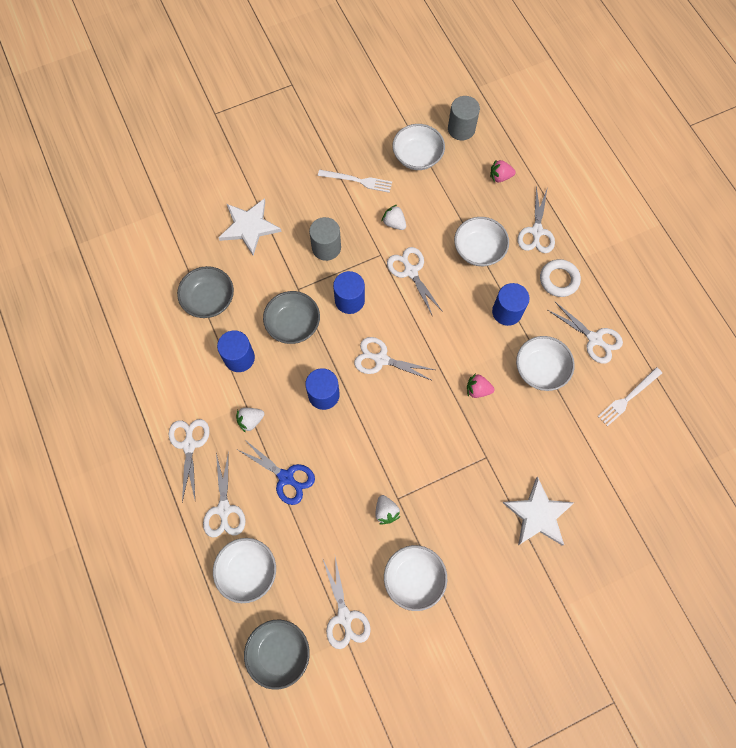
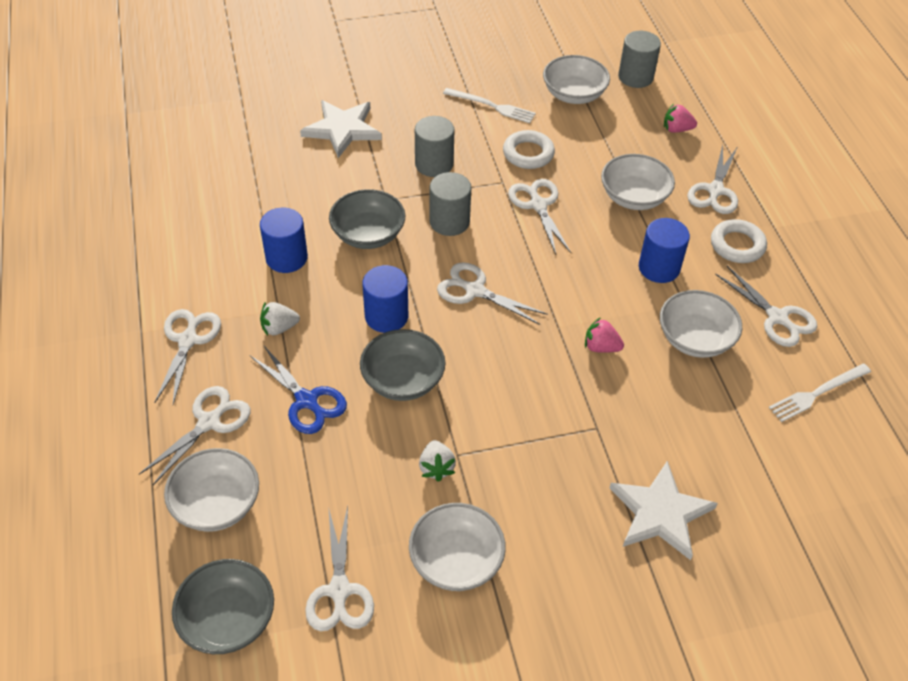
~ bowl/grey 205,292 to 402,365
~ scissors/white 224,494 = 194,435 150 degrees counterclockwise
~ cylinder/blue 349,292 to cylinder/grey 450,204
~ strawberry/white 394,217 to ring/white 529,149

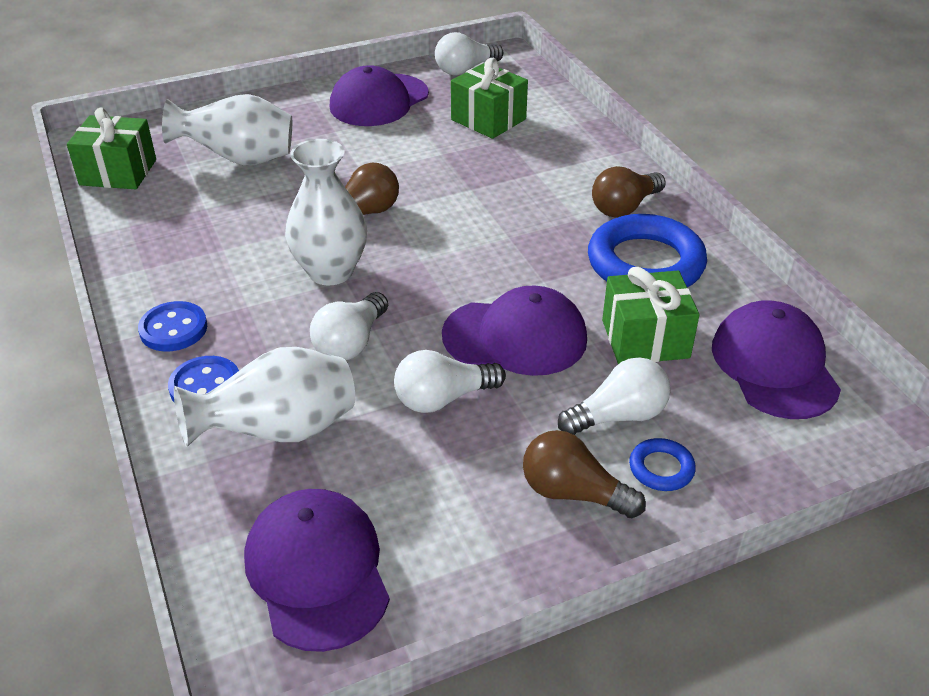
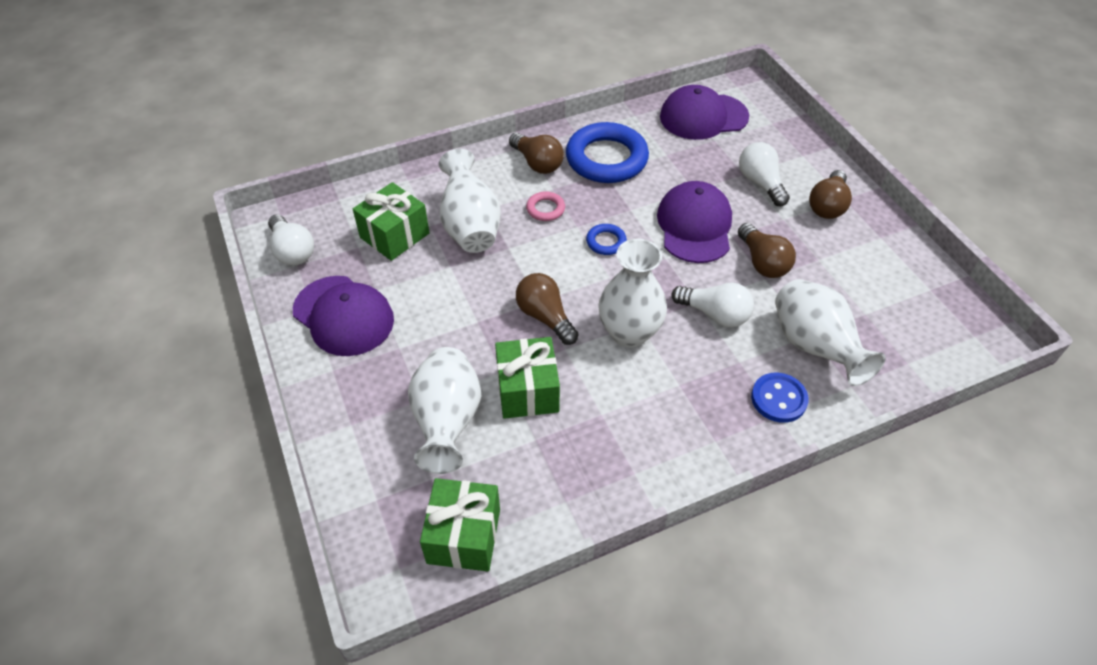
- button/blue 172,326
- cap/purple 317,570
~ light bulb/white 450,381 to light bulb/brown 767,250
~ gift/green 651,315 to 527,378
~ ring/blue 662,464 to 606,239
+ vase/white 470,201
+ ring/pink 545,206

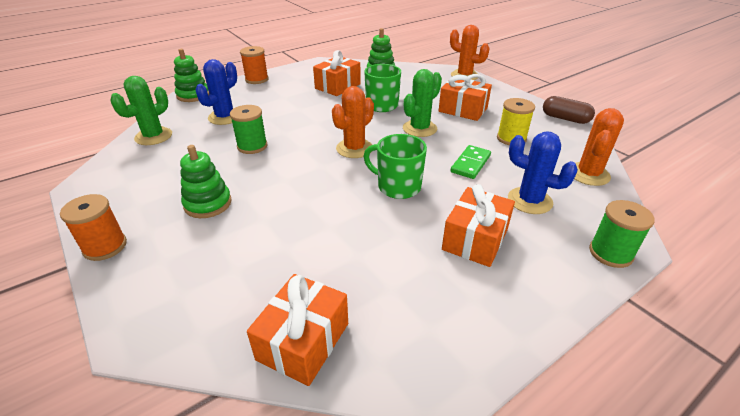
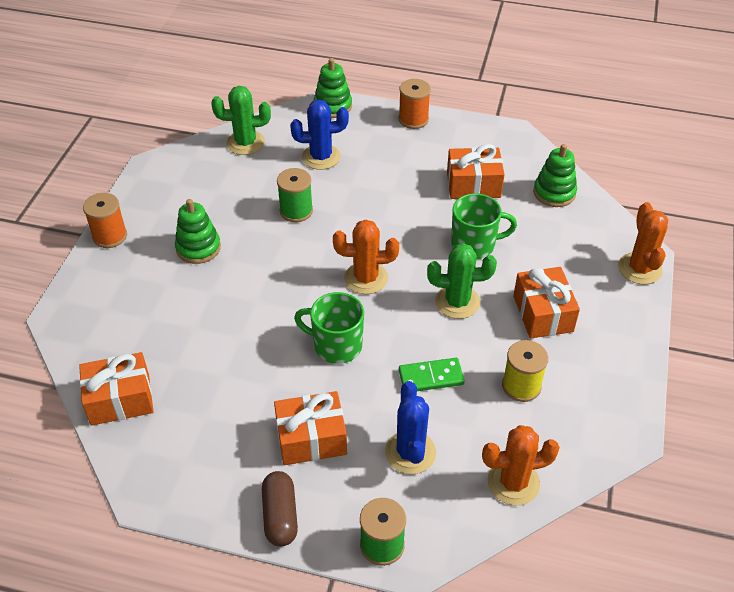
~ mug/green 395,166 = 329,328 60 degrees counterclockwise
~ capsule/brown 569,110 to 280,508

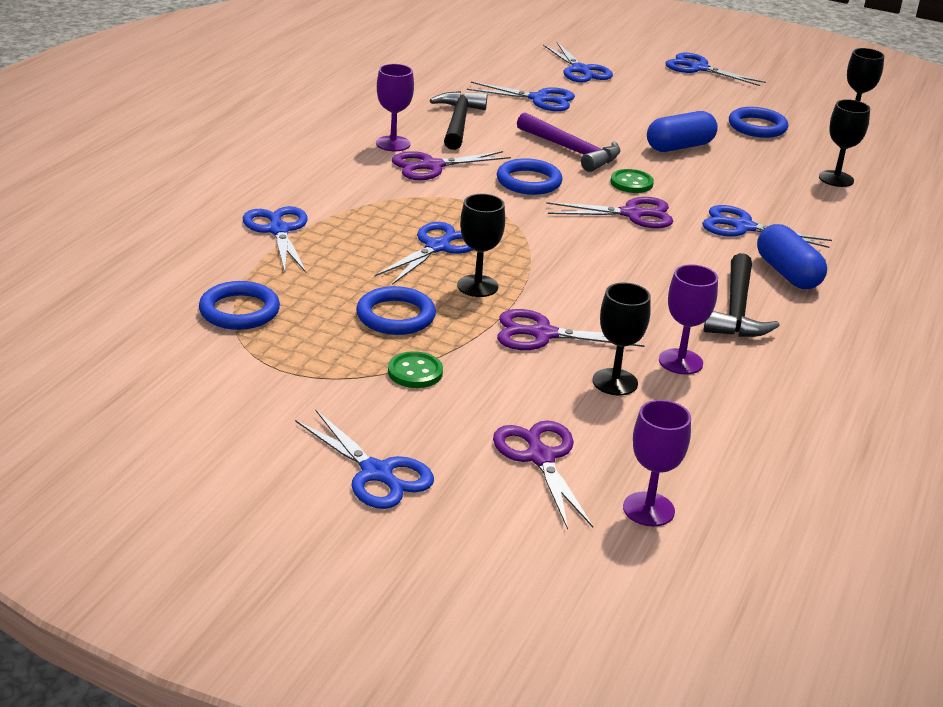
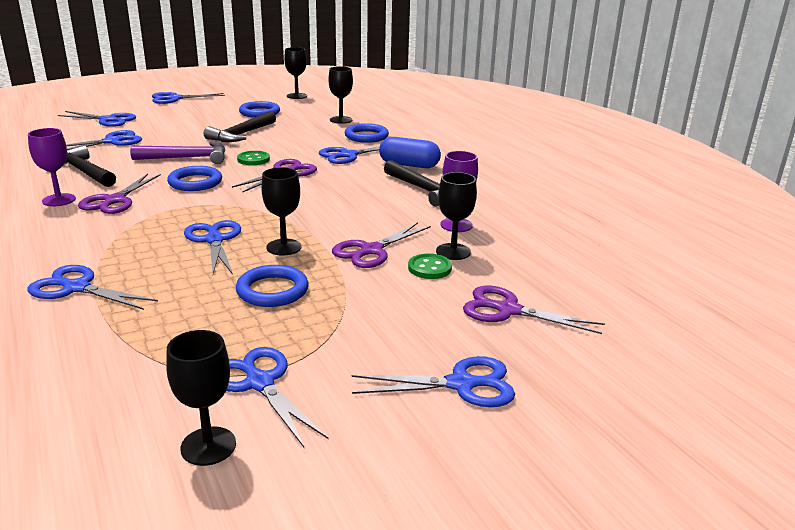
~ ring/blue 239,305 to 367,133
~ button/green 415,369 to 430,266
- goblet/purple 657,463
~ capsule/blue 682,131 to hammer/black 240,126
+ goblet/black 201,398
+ scissors/blue 277,397

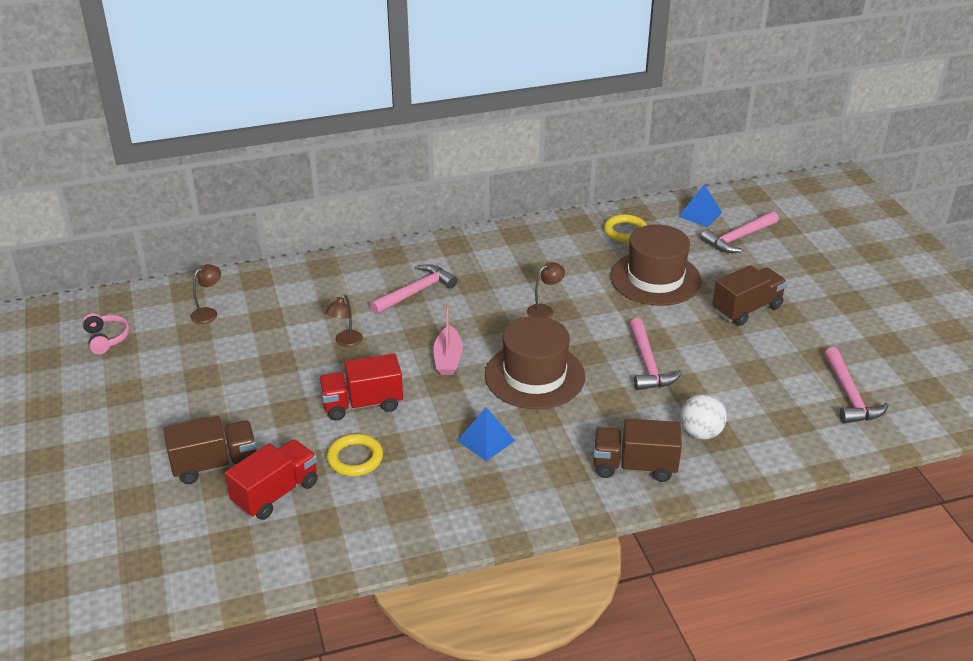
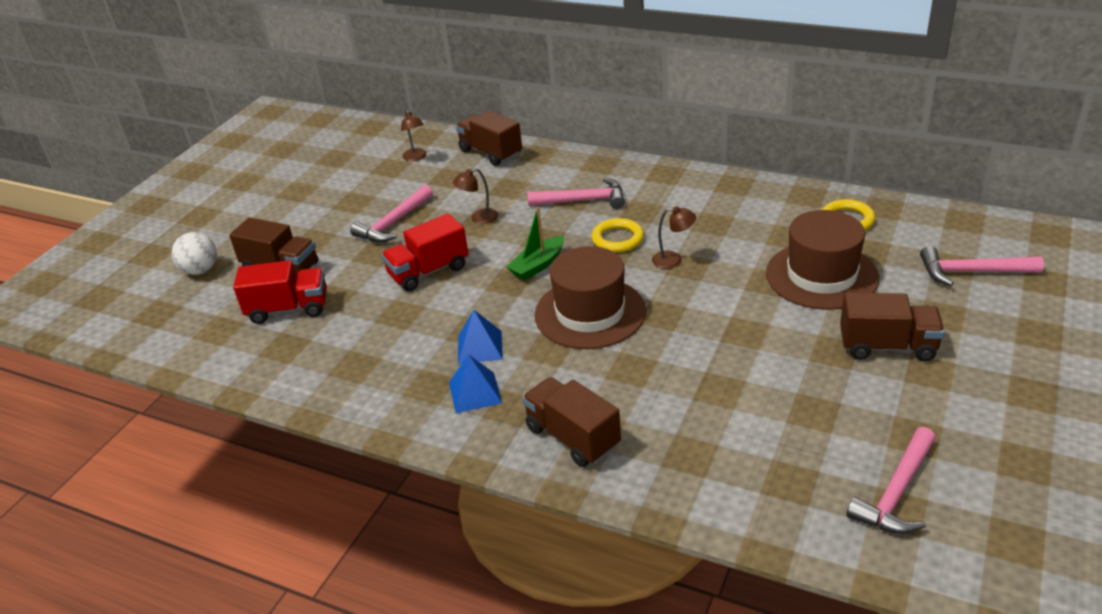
- headphones/pink 106,333
~ lamp/brown 205,294 = 414,135 75 degrees clockwise
~ truck/red 360,387 = 424,252 60 degrees counterclockwise
~ ring/yellow 355,455 to 618,235
~ boat/pink 448,340 to boat/green 535,244
~ hammer/pink 655,354 to 391,213
~ pyramid/blue 700,205 to 475,383
~ ball/white 703,417 to 194,253
+ truck/brown 489,138

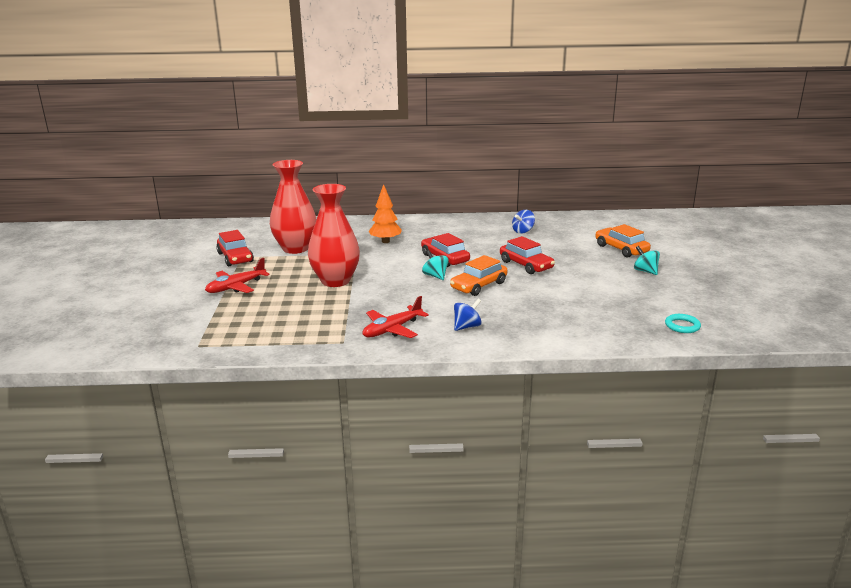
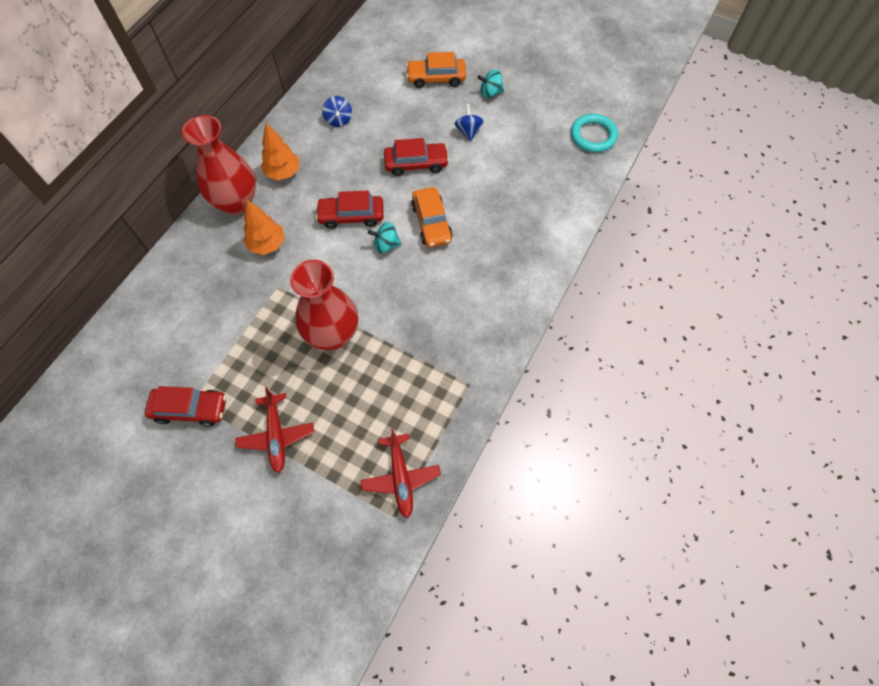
~ vase/red 293,207 to 219,165
~ plane/red 396,317 to 400,473
~ spinning top/blue 468,315 to 469,123
~ ring/turquoise 683,323 = 594,133 x1.57
+ tree/orange 280,151

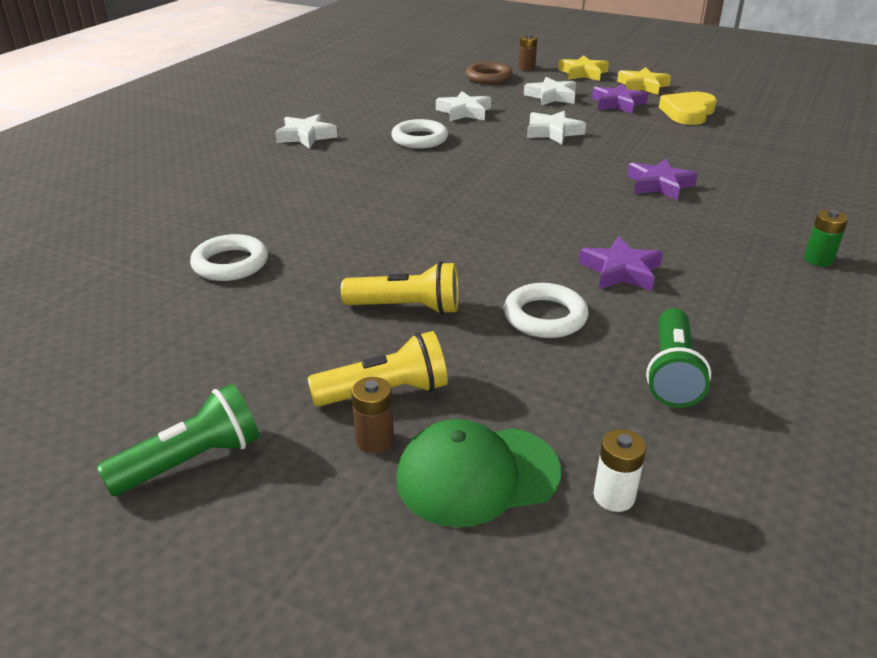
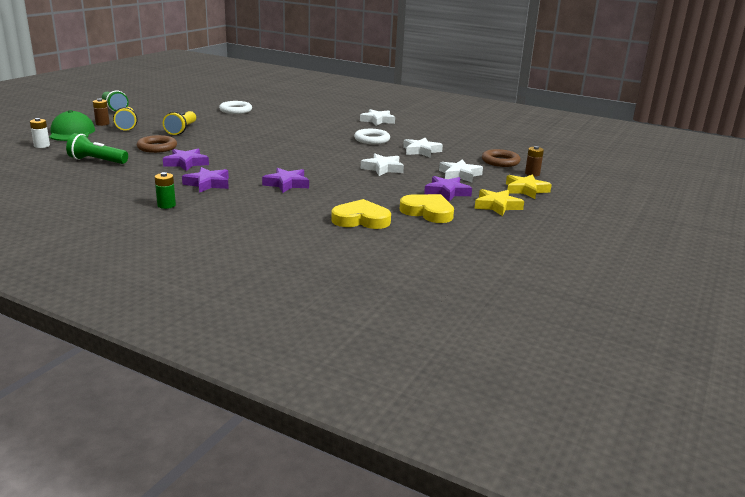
~ ring/white 546,310 to ring/brown 157,144
+ star/purple 205,180
+ heart/yellow 361,214

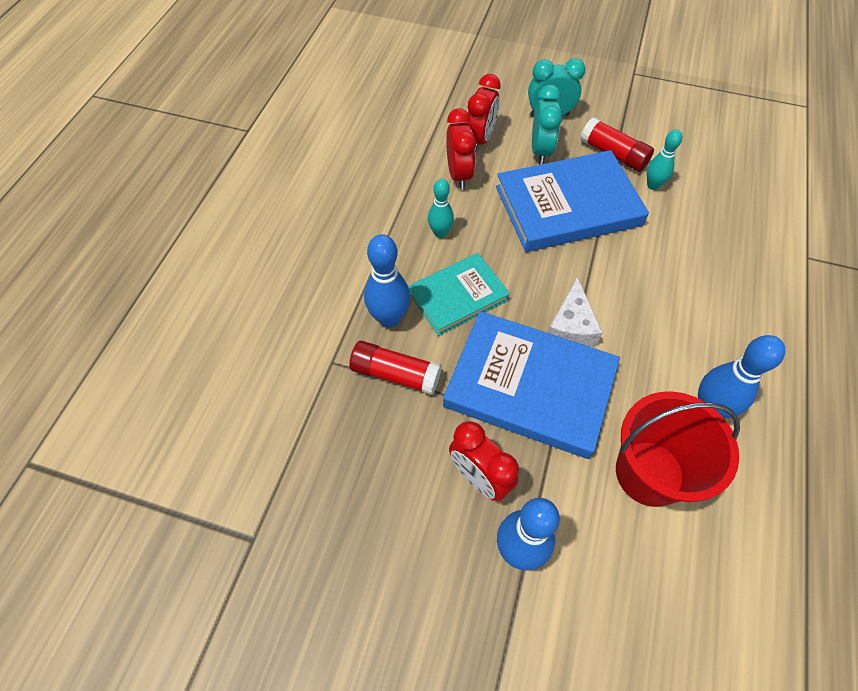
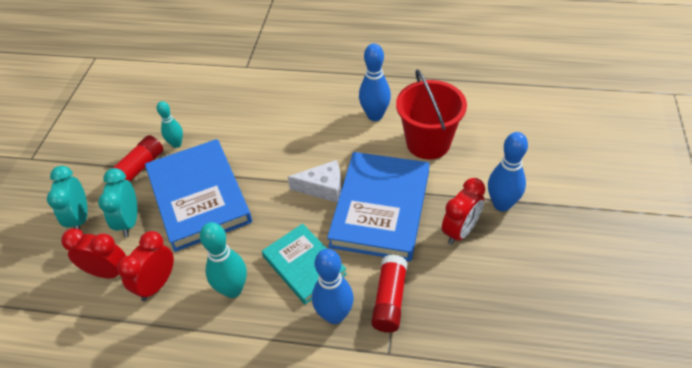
~ bowling pin/turquoise 441,208 = 223,260 x1.58
~ clock/red 461,148 = 145,266 45 degrees counterclockwise
~ clock/turquoise 547,124 = 117,202 90 degrees counterclockwise

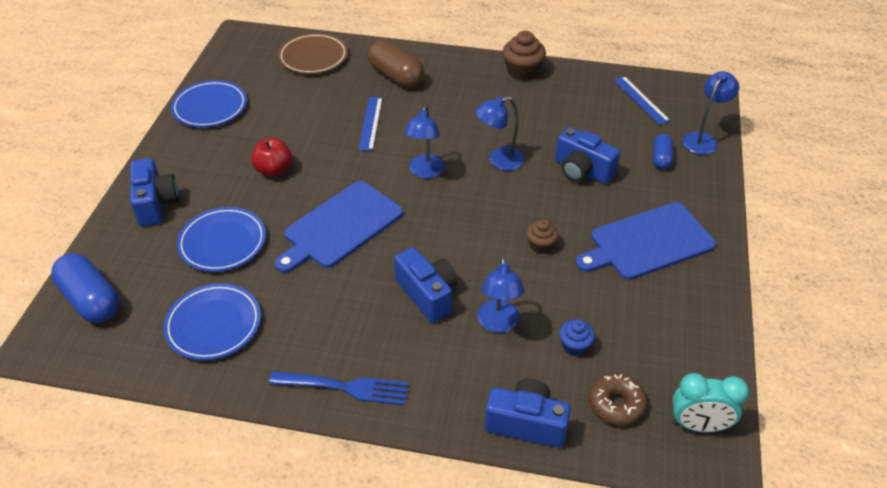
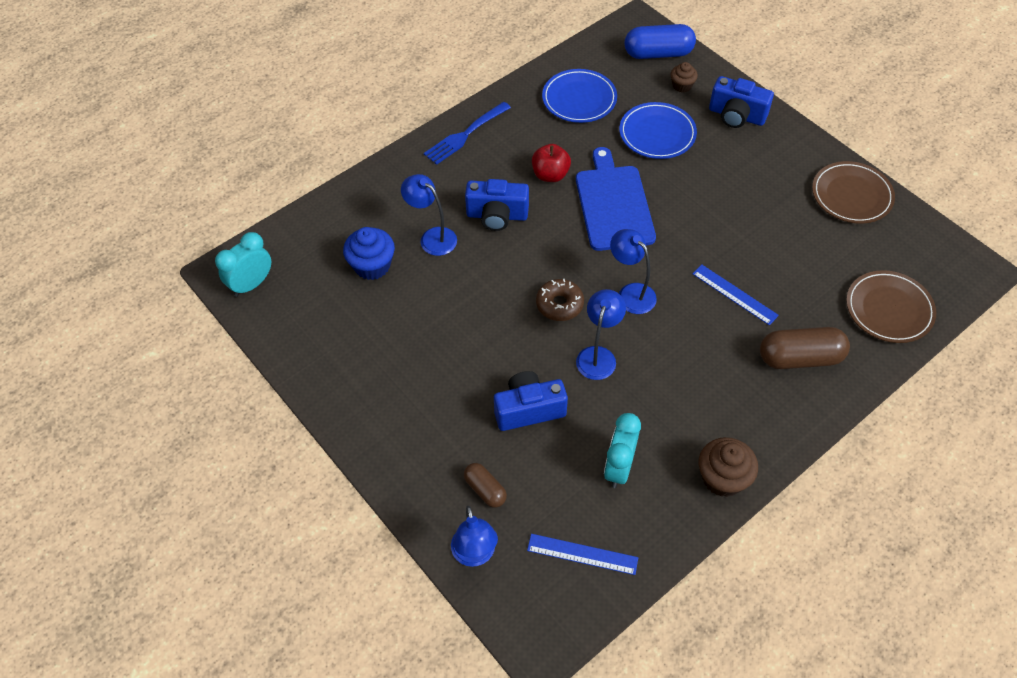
~ plate/blue 209,103 to plate/brown 853,192
~ apple/red 271,157 to 551,163
- camera/blue 528,413
~ cupcake/brown 542,236 to 684,77
~ cupcake/blue 577,337 = 369,253 x1.67
- cutting board/blue 646,241
~ donut/brown 618,399 to 560,300
~ capsule/blue 663,151 to capsule/brown 485,485
+ clock/turquoise 622,450

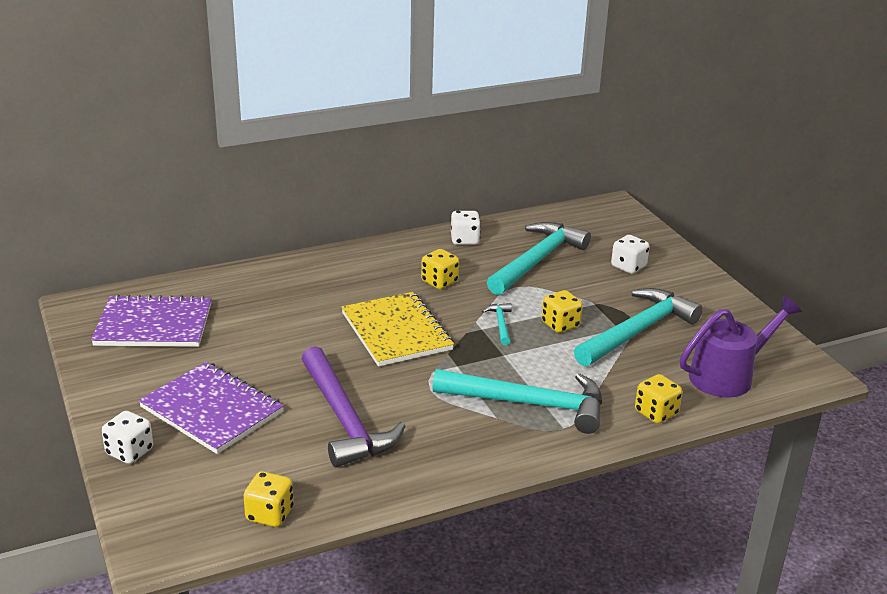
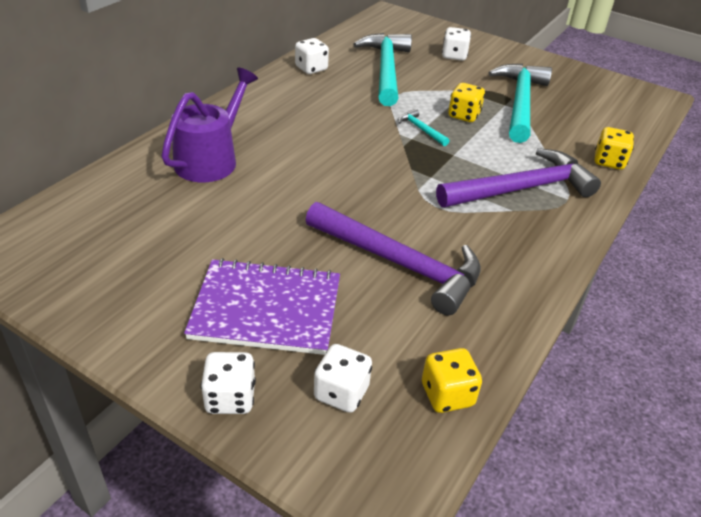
- notebook/purple 151,320
- notebook/yellow 397,329
- dice/yellow 440,269
~ hammer/turquoise 517,401 to hammer/purple 518,177
~ watering can/purple 741,347 to 209,124
+ dice/white 343,378

